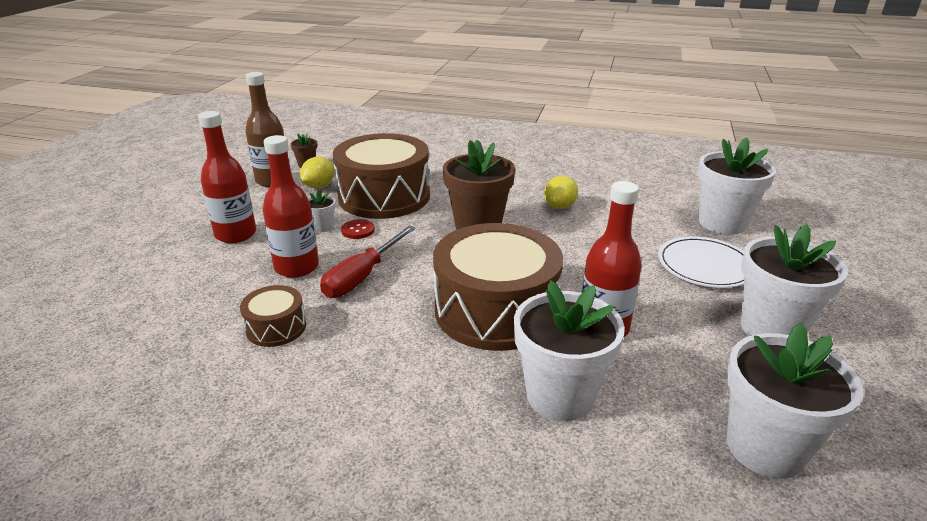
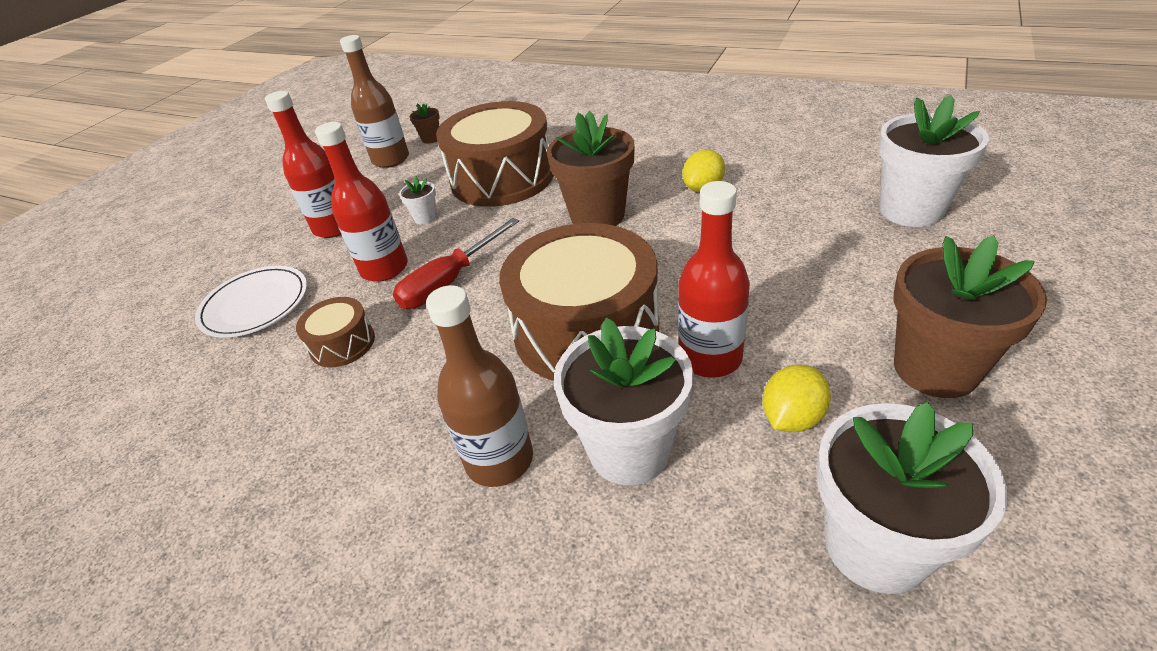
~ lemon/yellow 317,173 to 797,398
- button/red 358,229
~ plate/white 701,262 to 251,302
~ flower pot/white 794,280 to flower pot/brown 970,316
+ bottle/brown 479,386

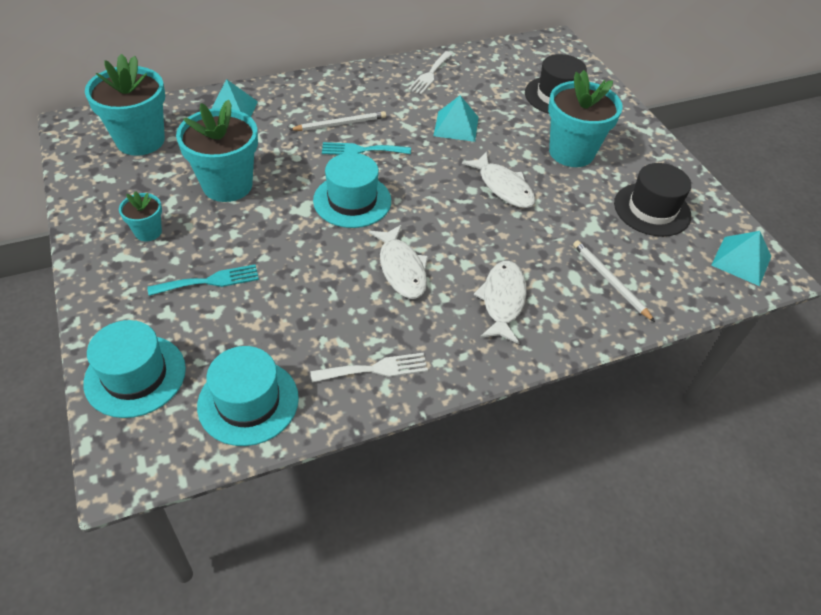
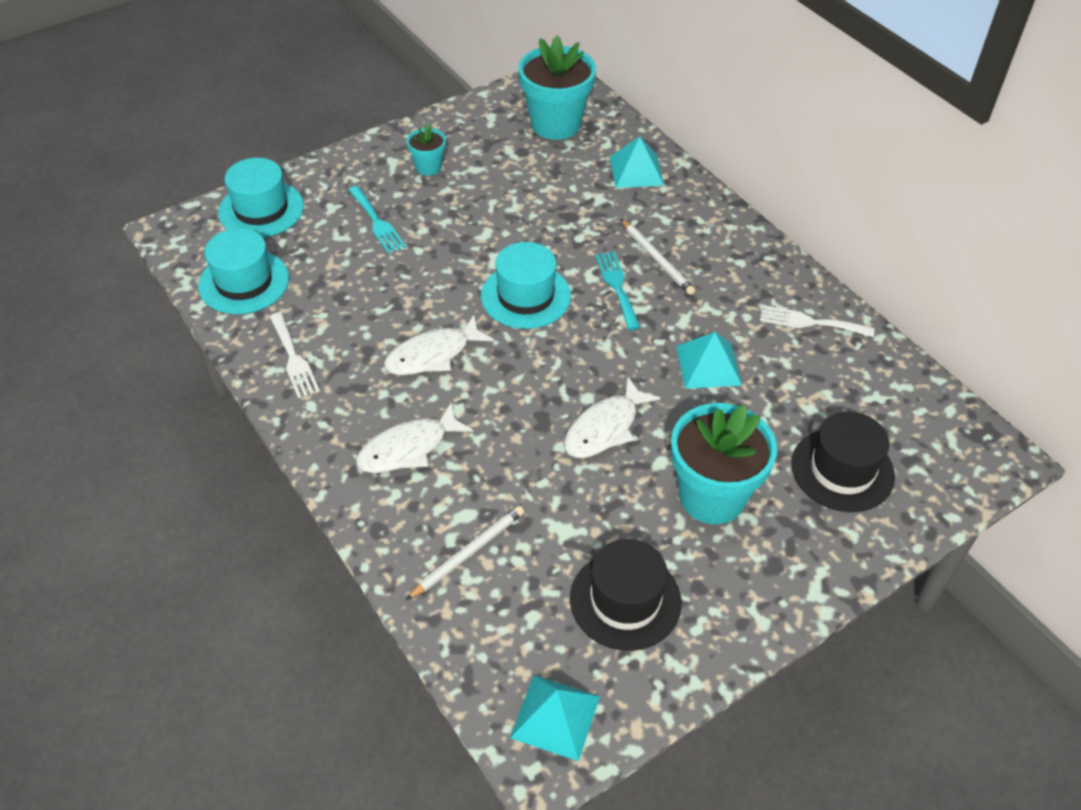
- flower pot/turquoise 217,151
~ fish/white 500,302 = 414,437 150 degrees clockwise

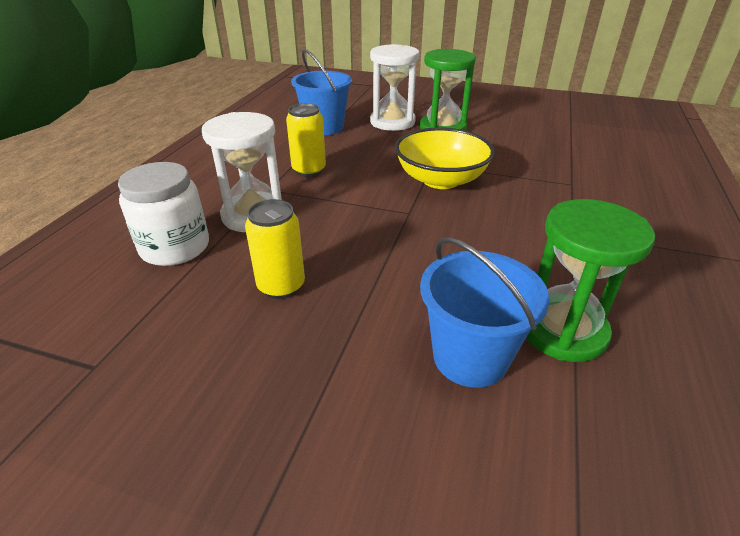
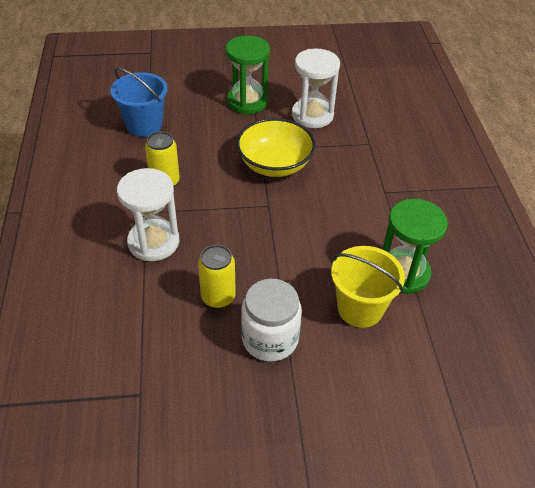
~ jar/white 163,214 to 271,320
~ hourglass/white 394,87 to 316,88
~ bucket/blue 485,312 to bucket/yellow 368,287

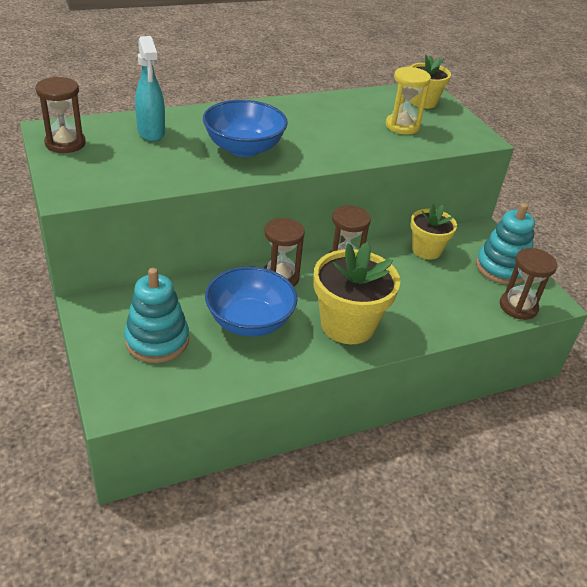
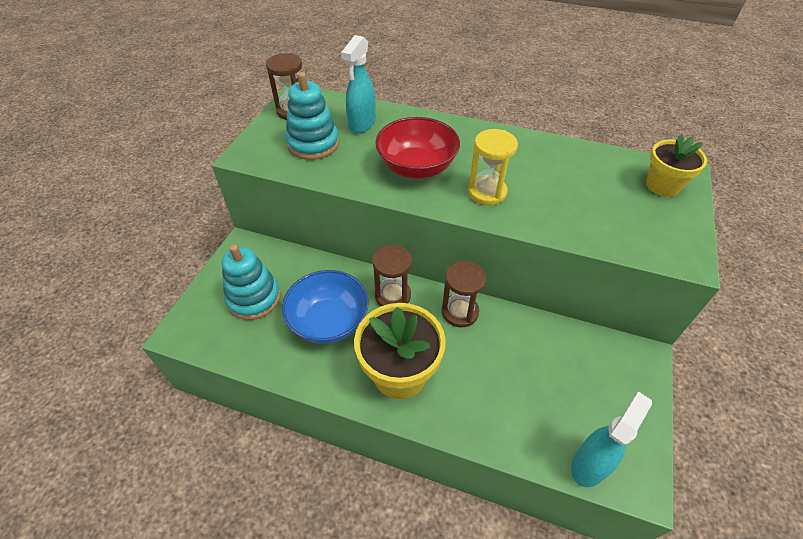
~ bowl/blue 245,128 to bowl/red 417,148
~ hourglass/yellow 408,100 to 493,167
- flower pot/yellow 433,231
~ stacking toy/turquoise 505,244 to 312,116
~ hourglass/brown 528,284 to spray bottle/turquoise 611,439

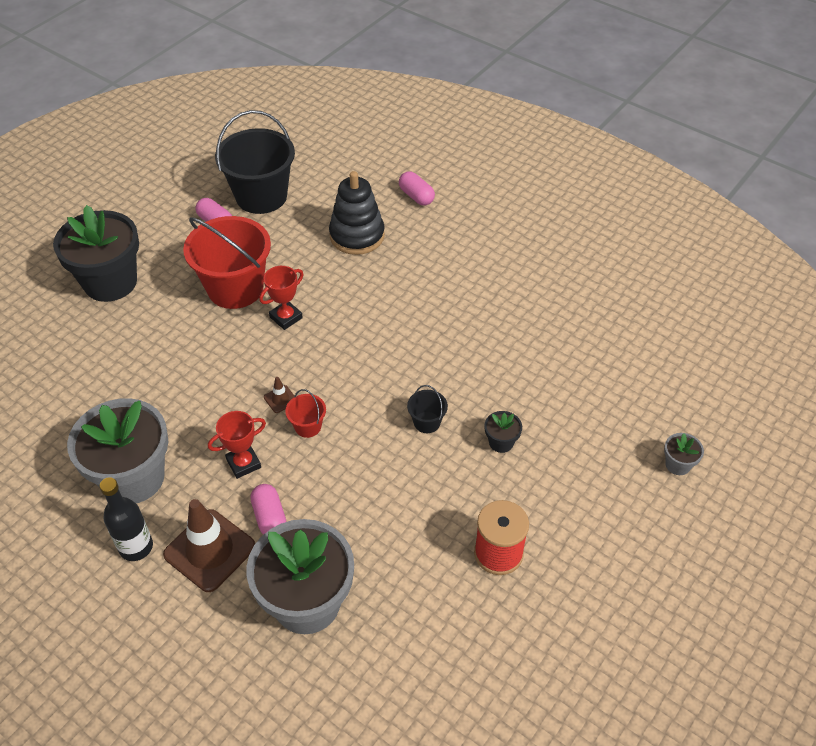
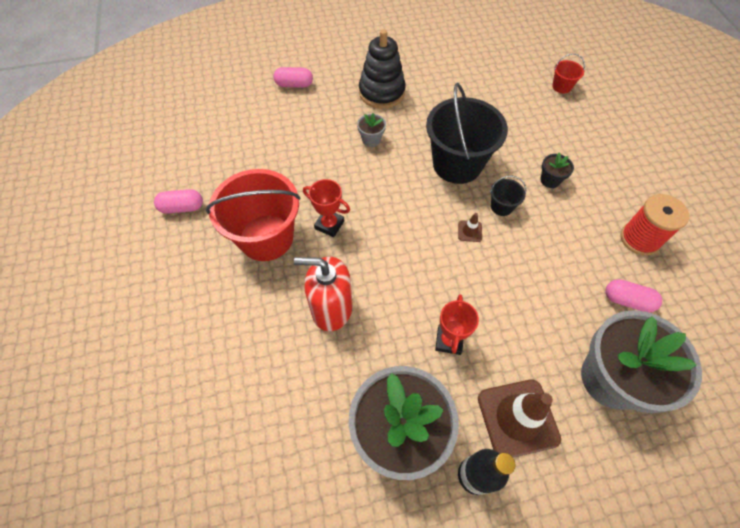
- flower pot/black 96,253
~ bucket/black 255,162 to 467,133
~ capsule/pink 268,509 to 634,296
~ trophy/red 281,298 = 326,208 60 degrees counterclockwise
~ traffic cone/brown 279,395 to 470,227
~ bucket/red 305,413 to 568,73
~ stacking toy/black 357,213 to 382,69
~ flower pot/grey 684,454 to 371,130
+ soap dispenser/red 323,294

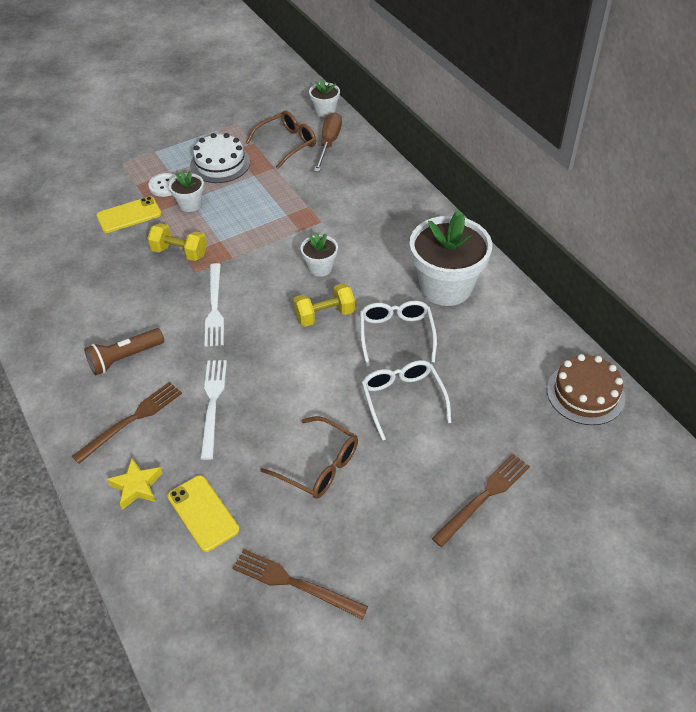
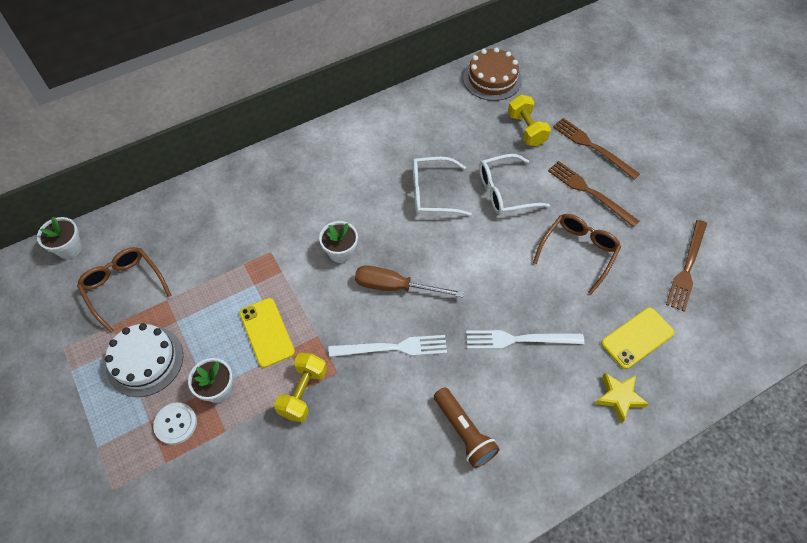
~ fork/brown 127,423 to 593,194
~ phone/yellow 128,214 to 267,333
~ dumbbell/yellow 324,305 to 529,120
~ screwdriver/brown 328,142 to 409,281
- flower pot/white 451,258

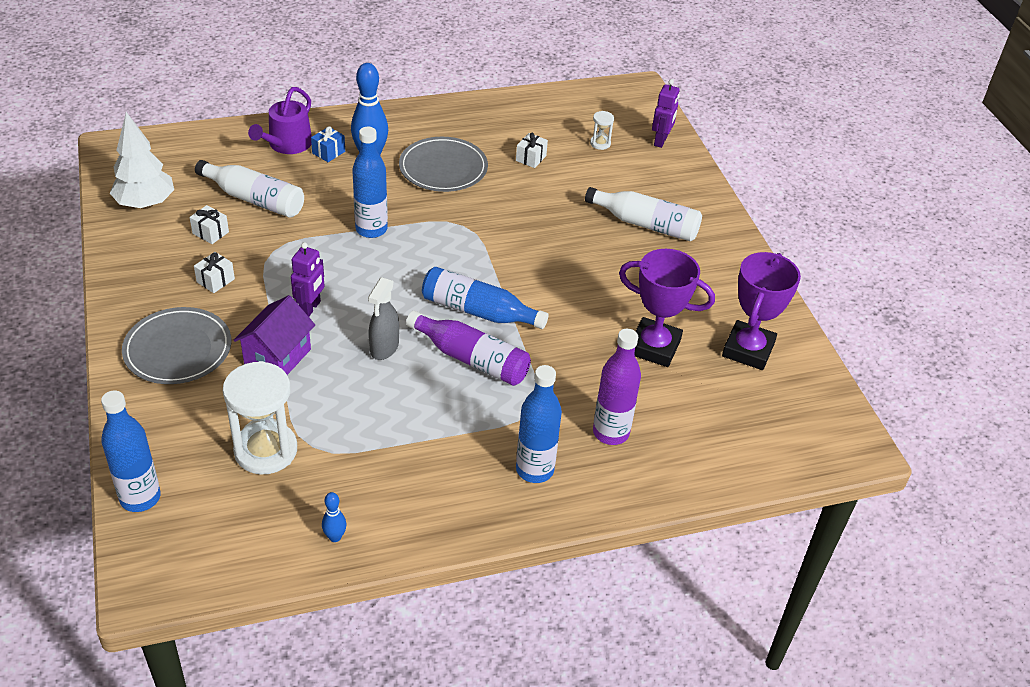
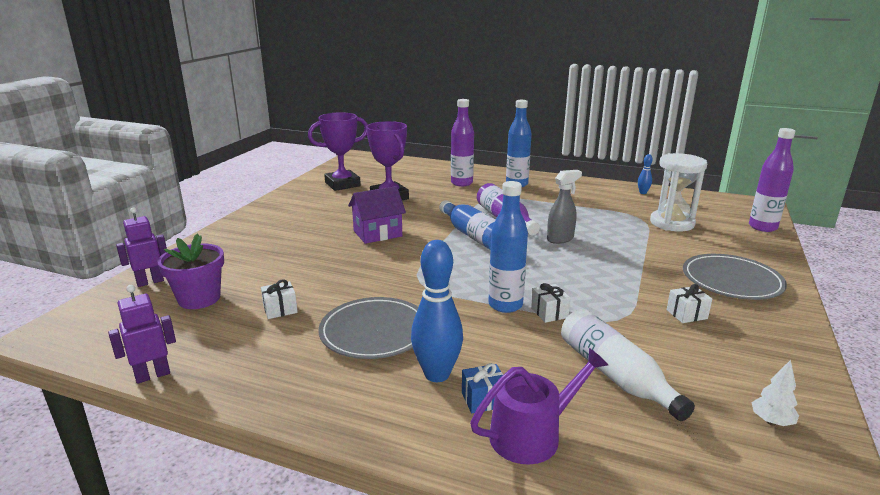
~ bottle/blue 131,451 to bottle/purple 772,180
~ tree/white 142,160 = 775,393 x0.47
~ gift/white 209,224 to 550,303
~ house/purple 274,335 to 377,215
~ robot/purple 308,279 to 142,334
- bottle/white 643,214
~ hourglass/white 602,130 to flower pot/purple 191,271

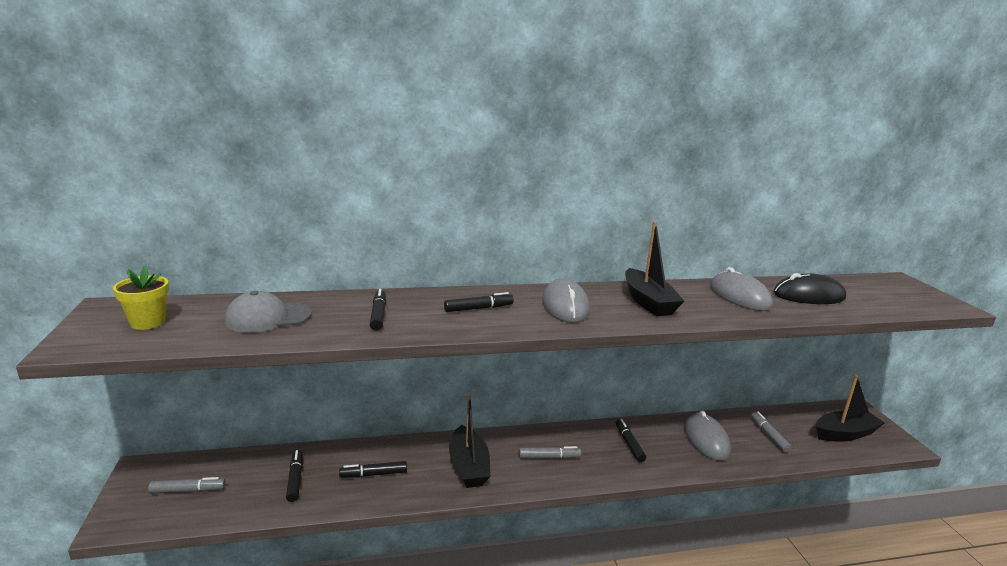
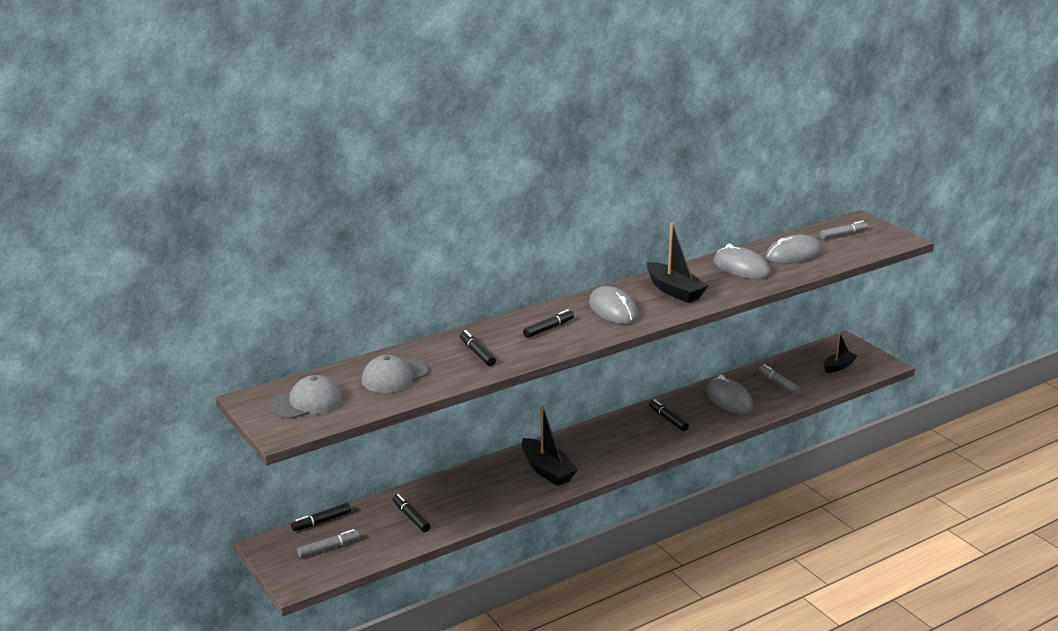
~ flower pot/yellow 141,298 to cap/grey 305,397
~ marker/black 373,469 to 321,517
~ marker/grey 550,452 to 844,230
~ mouse/black 809,288 to mouse/grey 794,249
~ boat/black 850,408 = 841,353 x0.64

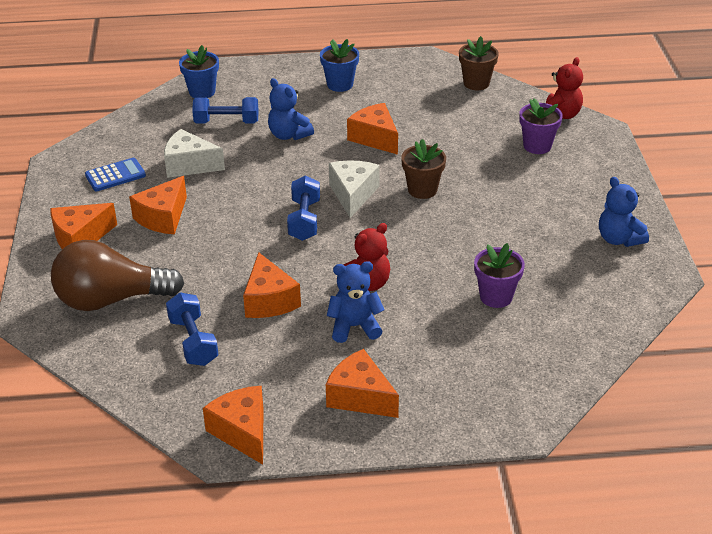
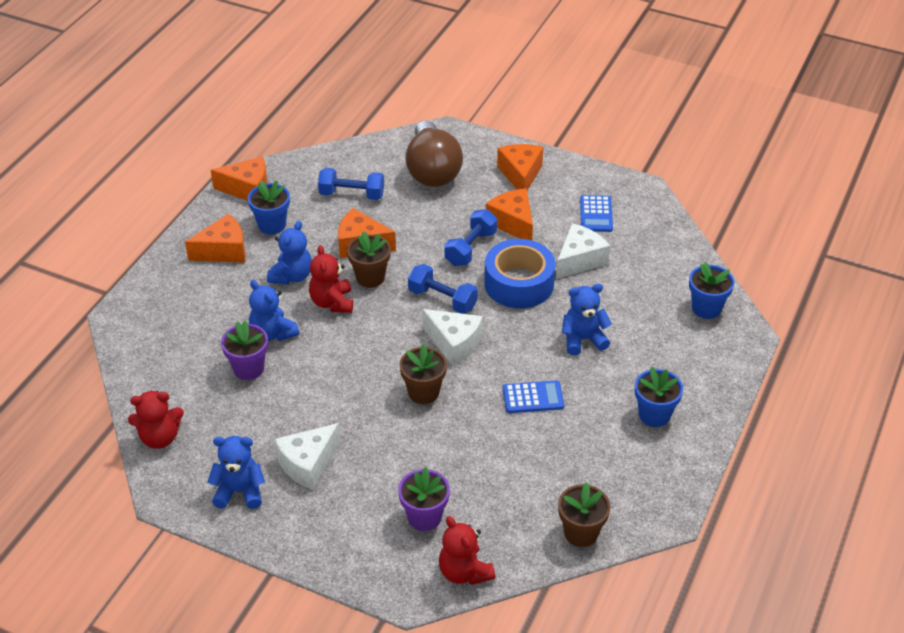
~ light bulb/brown 117,275 = 434,153 150 degrees clockwise
~ dumbbell/blue 225,110 to 470,237
~ cheese/orange 372,129 to calculator/blue 533,396
+ teddy bear/red 156,420
+ flower pot/blue 269,207
+ teddy bear/blue 274,310
+ cheese/white 307,456
+ flower pot/brown 369,259
+ tape/blue 520,273

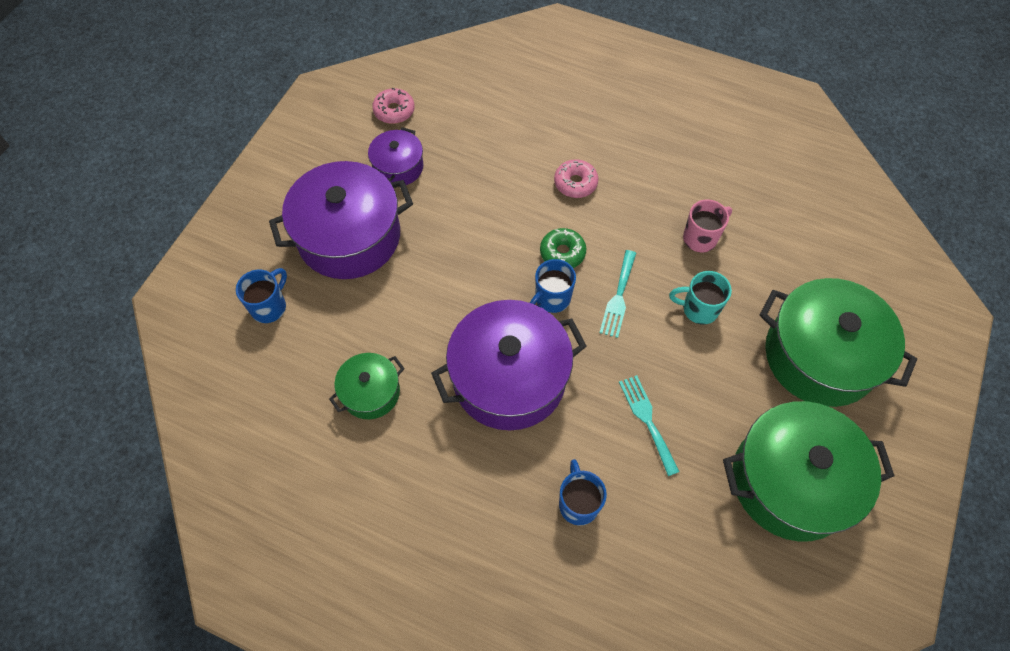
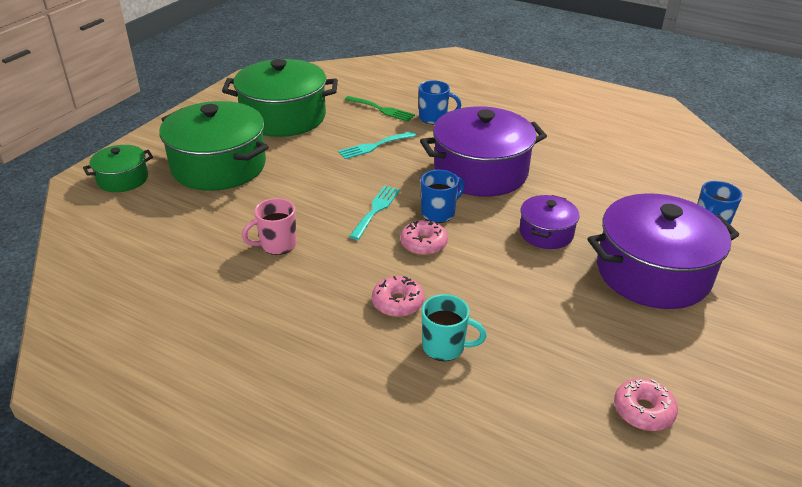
~ pot/green 367,386 to 118,168
~ pot/purple 396,157 to 550,222
~ donut/green 563,248 to donut/pink 424,237
~ mug/blue 583,492 = 440,102 75 degrees counterclockwise
~ fork/turquoise 649,425 = 377,145 75 degrees clockwise
~ mug/turquoise 700,298 to 454,327
+ fork/green 380,109

